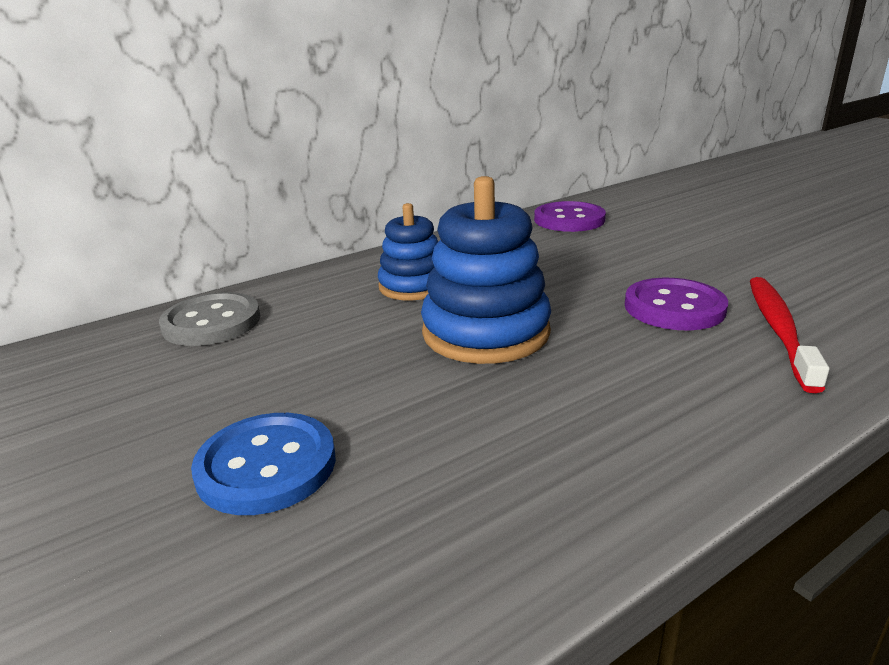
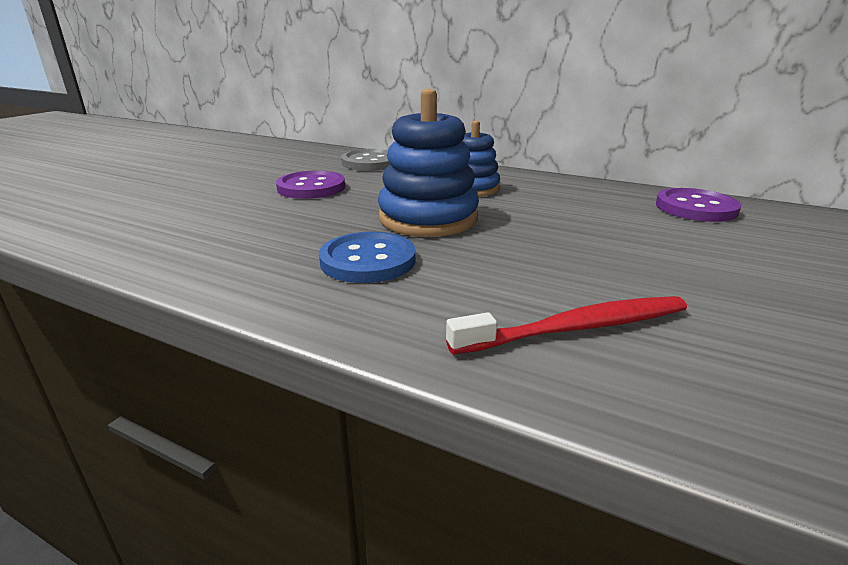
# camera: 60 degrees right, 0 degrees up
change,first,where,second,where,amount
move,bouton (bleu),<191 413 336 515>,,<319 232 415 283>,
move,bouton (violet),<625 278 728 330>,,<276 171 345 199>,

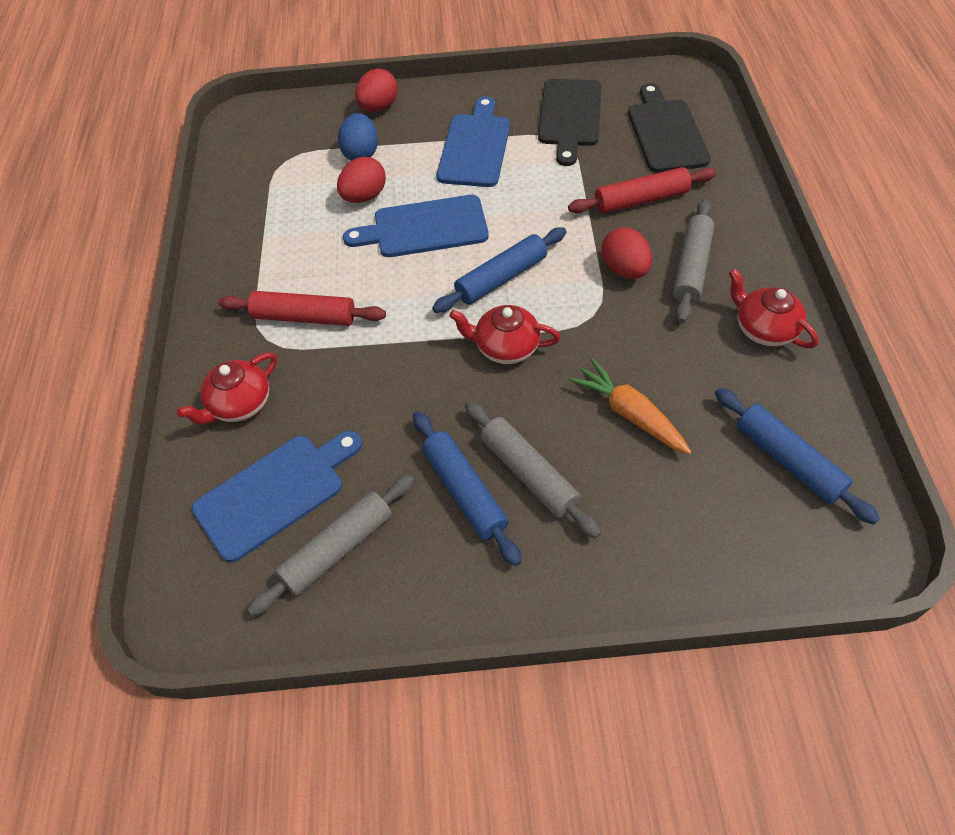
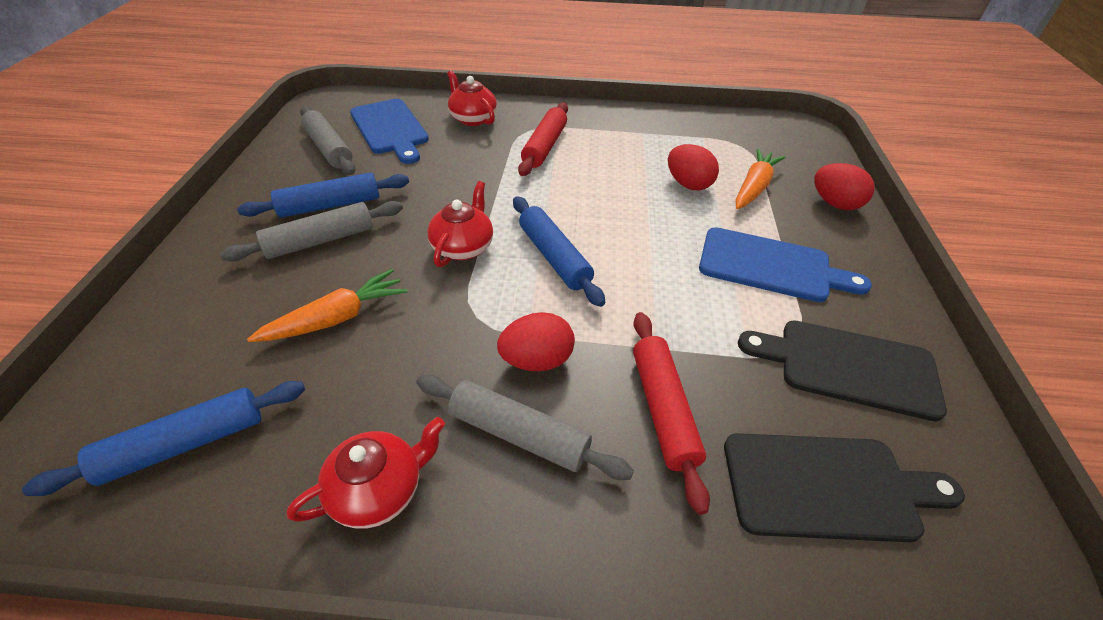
# camera: 95 degrees right, 10 degrees down
change,first,where,second,where,amount
replace,œuf (bleu),<338 113 378 161>,carotte (orange),<736 148 786 209>,
delete,planche à découper (bleu),<343 195 489 257>,,,

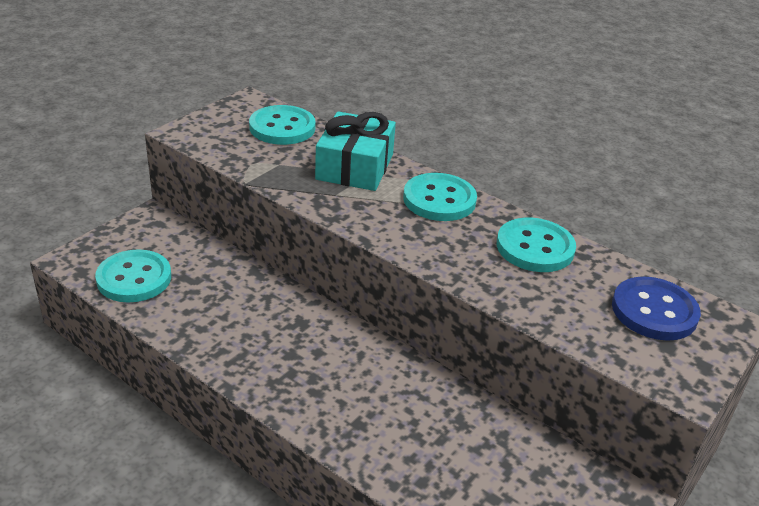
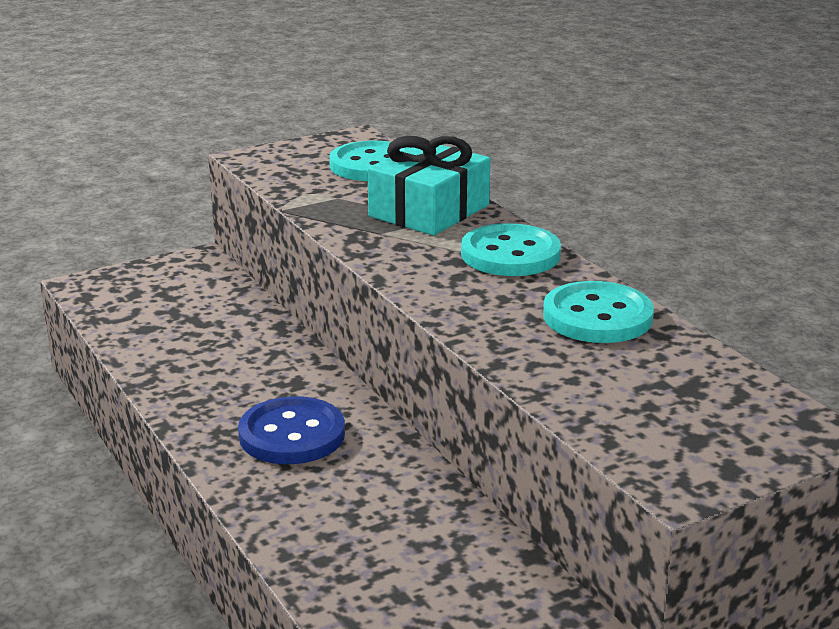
# camera: 25 degrees right, 10 degrees down
change,first,where,second,where,amount
delete,bouton (turquoise),<95 249 171 303>,,,
move,bouton (bleu),<612 277 701 341>,,<238 396 345 464>,

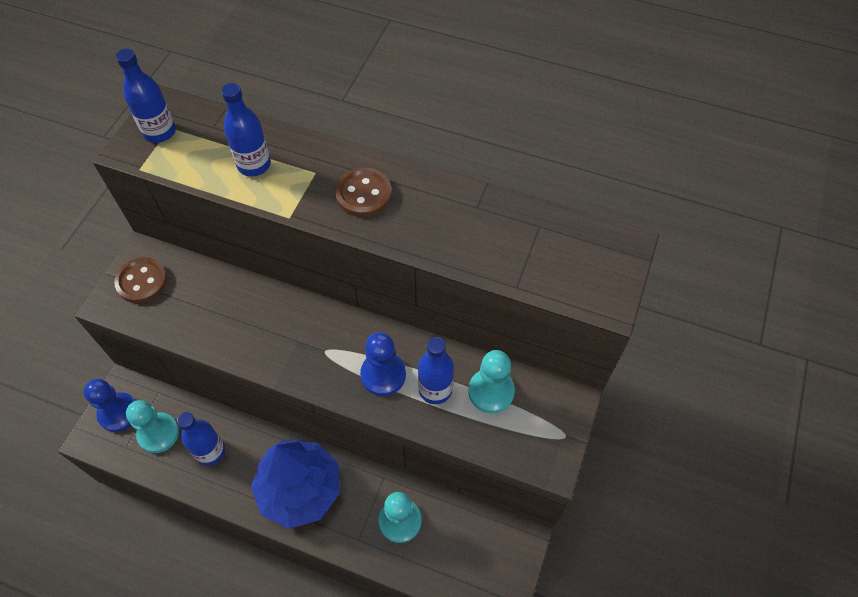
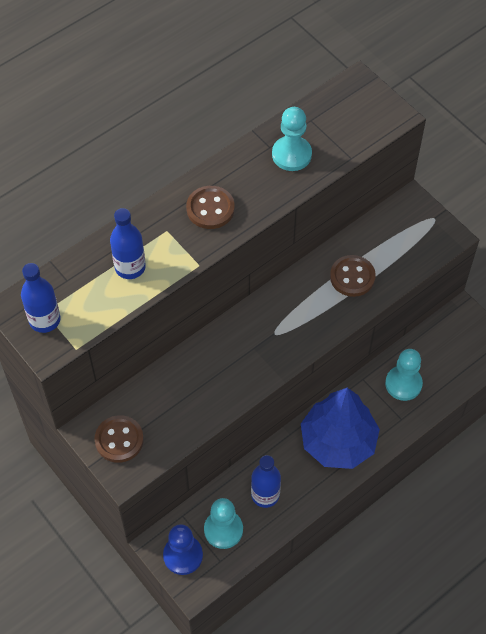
# camera: 60 degrees left, 0 degrees up
change,first,where,second,where,amount
delete,pion (bleu),<360 332 406 396>,,,
replace,bouteille (bleu),<418 337 454 404>,bouton (marron),<330 255 376 297>,
move,pion (turquoise),<468 350 515 413>,,<272 107 312 171>,

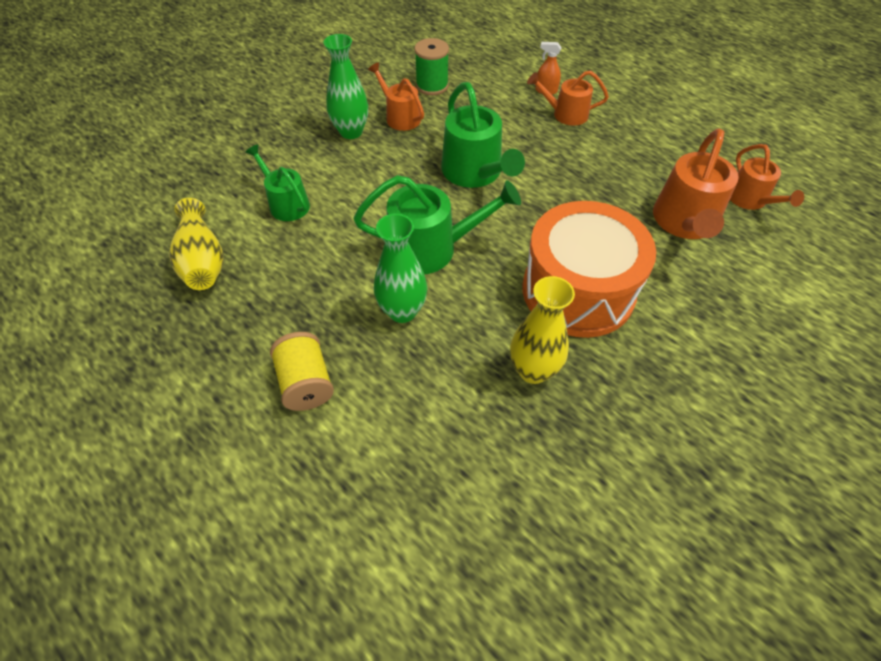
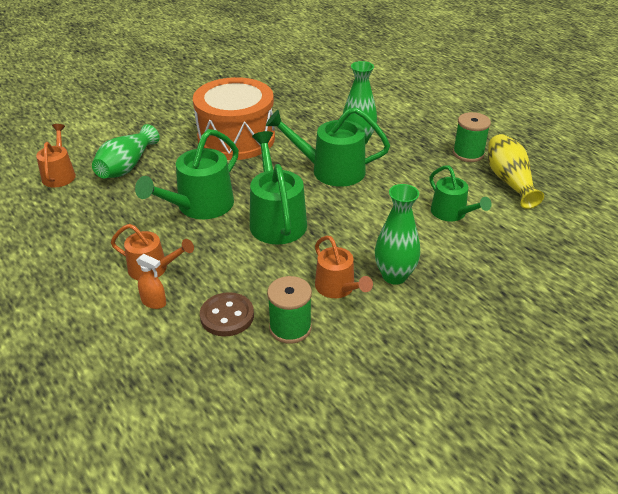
# camera: 170 degrees left, 15 degrees down
change,first,where,second,where,amount
delete,bobine (jaune),<270 332 334 411>,,,
delete,vase (jaune),<510 276 575 384>,,,
replace,arrosoir (orange),<653 129 739 239>,vase (vert),<92 124 160 178>,
insert,,,arrosoir (vert),<135 129 239 219>,
insert,,,bouton (marron),<200 292 254 336>,
insert,,,bobine (vert),<453 112 491 162>,

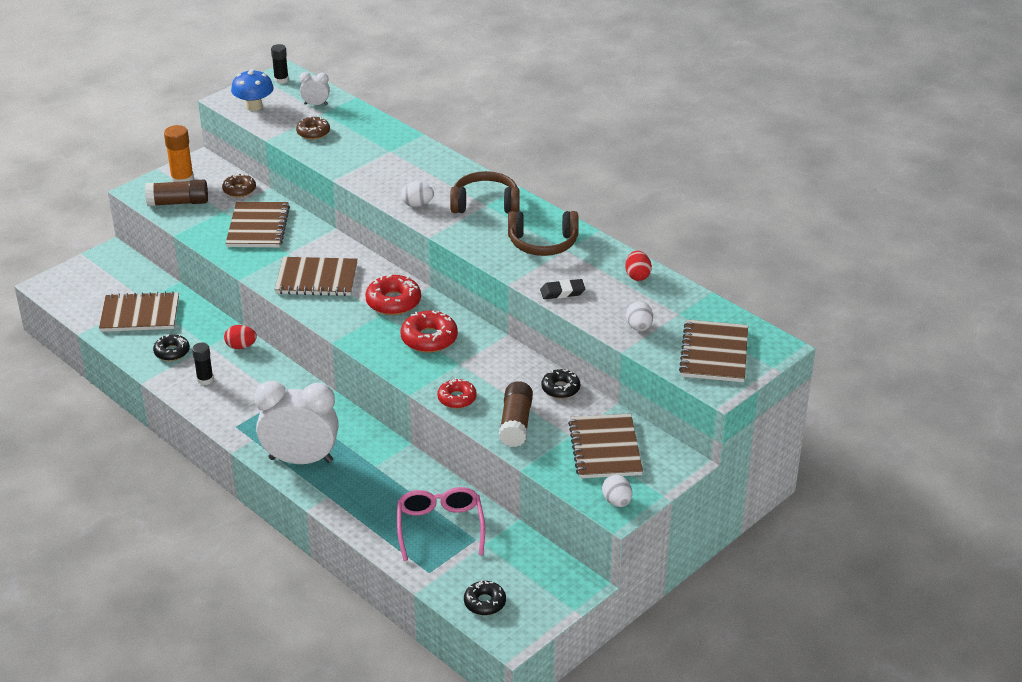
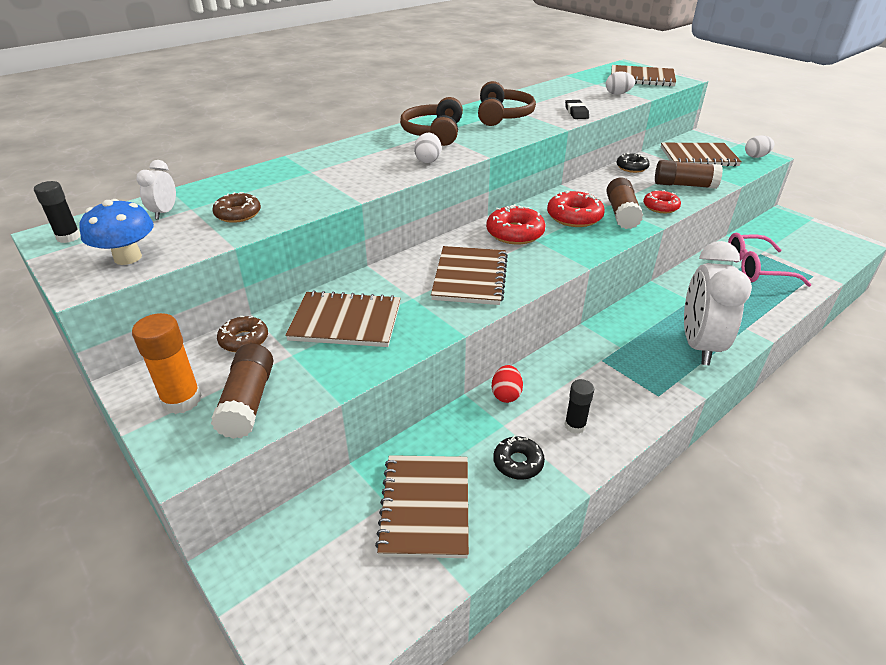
# camera: 85 degrees left, 0 degrees up
change,first,where,second,where,amount
delete,beignet (noir),<464 580 506 615>,,,
delete,œuf (rouge),<625 251 652 281>,,,
insert,,,bâton de colle (marron),<606 177 643 229>,

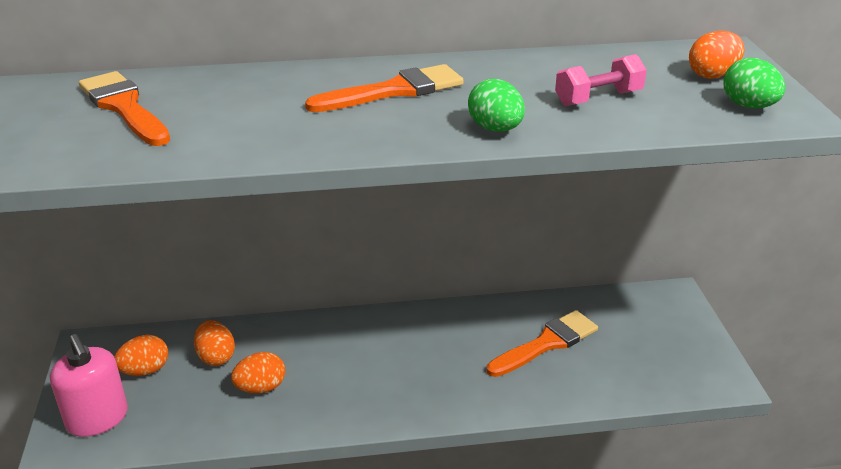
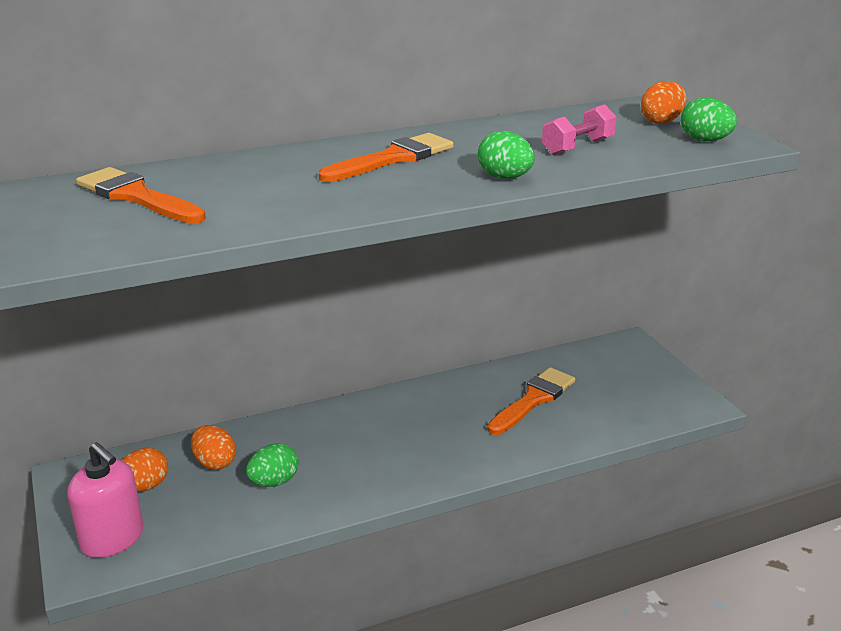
# camera: 15 degrees left, 5 degrees down
change,first,where,second,where,amount
recolor,œuf (orange),<231 352 285 393>,œuf (vert),<246 443 299 487>,

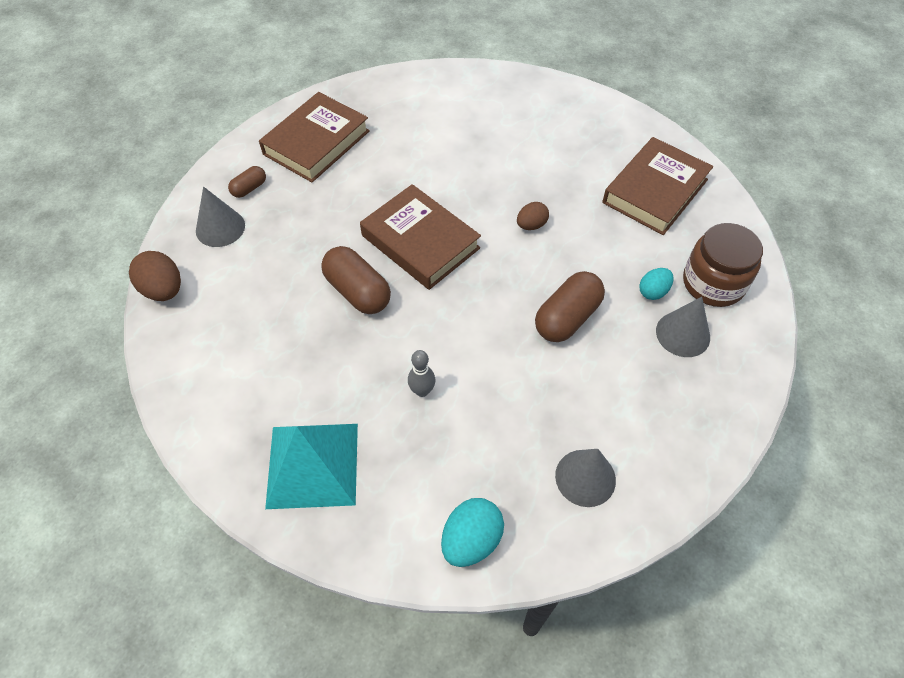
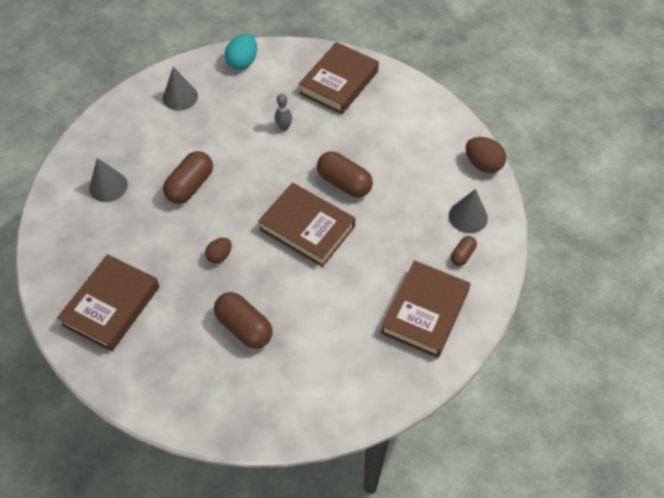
# camera: 170 degrees right, 0 degrees up
change,first,where,second,where,amount
replace,pyramide (turquoise),<265 424 358 509>,livre (marron),<299 42 379 114>,
delete,œuf (turquoise),<639 268 674 300>,,,
delete,bocal (marron),<683 223 763 307>,,,
insert,,,gélule (marron),<214 292 272 349>,

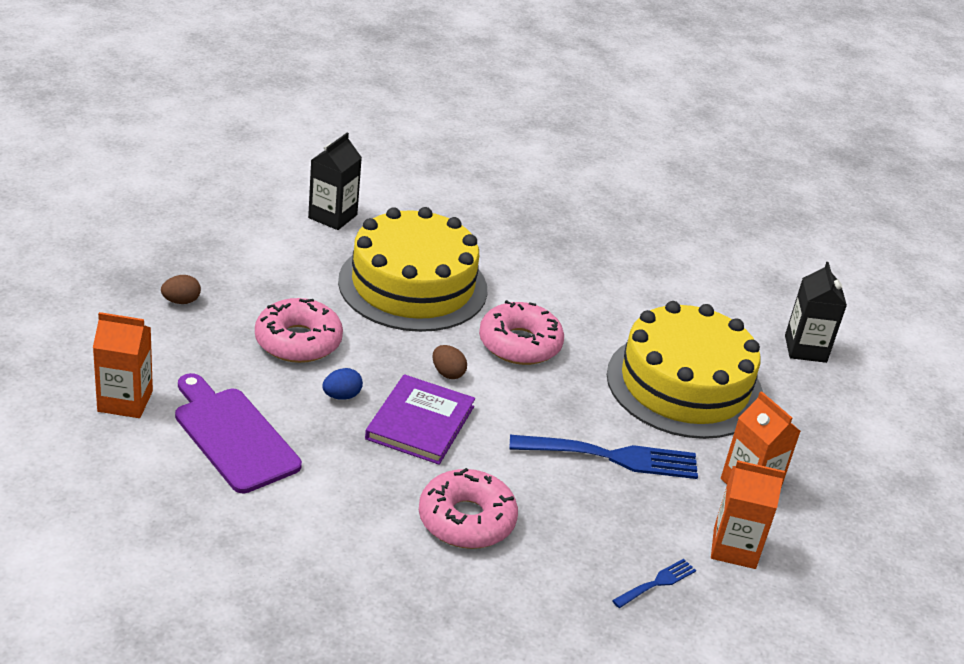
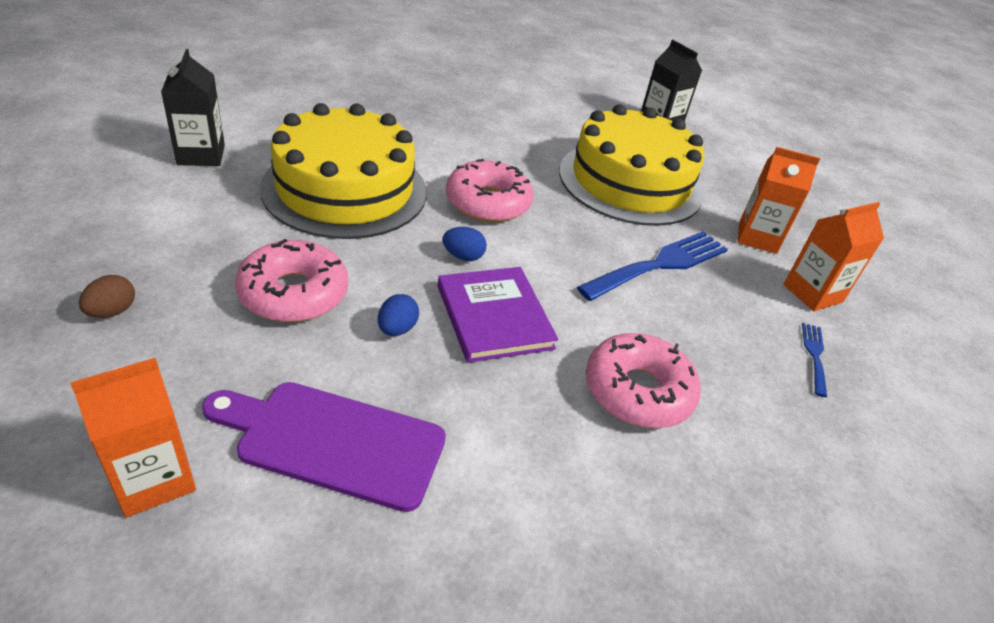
# camera: 40 degrees left, 5 degrees up
change,first,where,second,where,amount
recolor,œuf (marron),<433 345 467 379>,œuf (bleu),<443 227 487 261>,

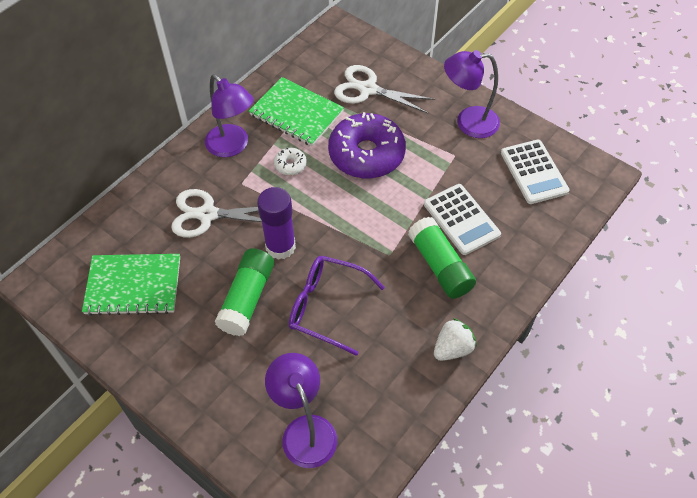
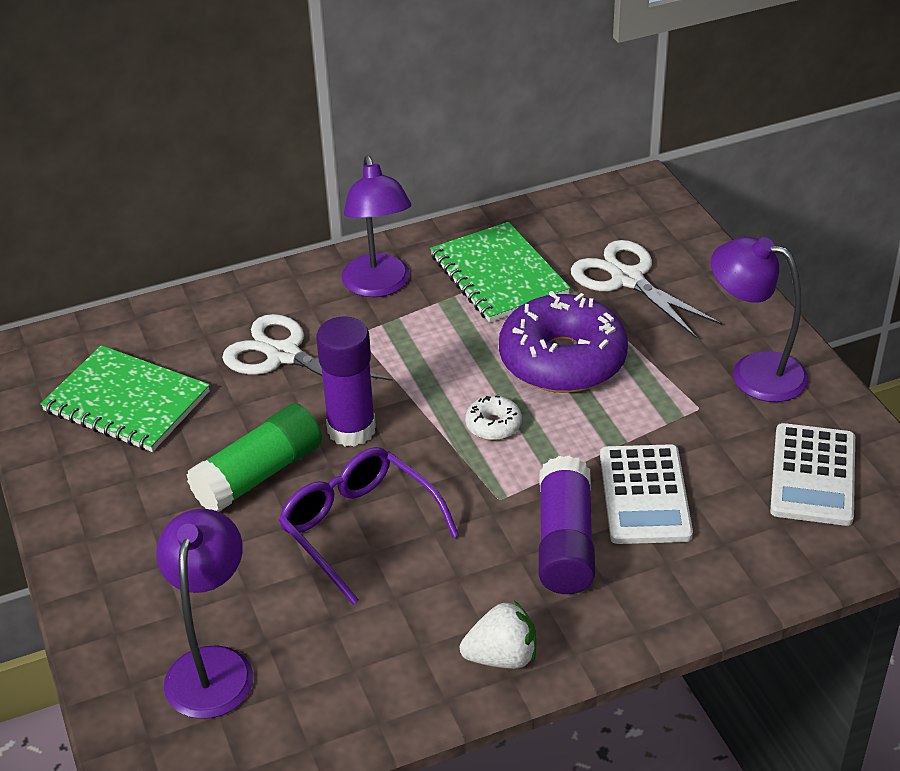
# camera: 30 degrees right, 15 degrees down
change,first,where,second,where,amount
move,beignet (blanc),<274 148 307 175>,,<465 396 522 440>,
recolor,bâton de colle (vert),<408 217 476 299>,bâton de colle (violet),<539 456 595 594>,

